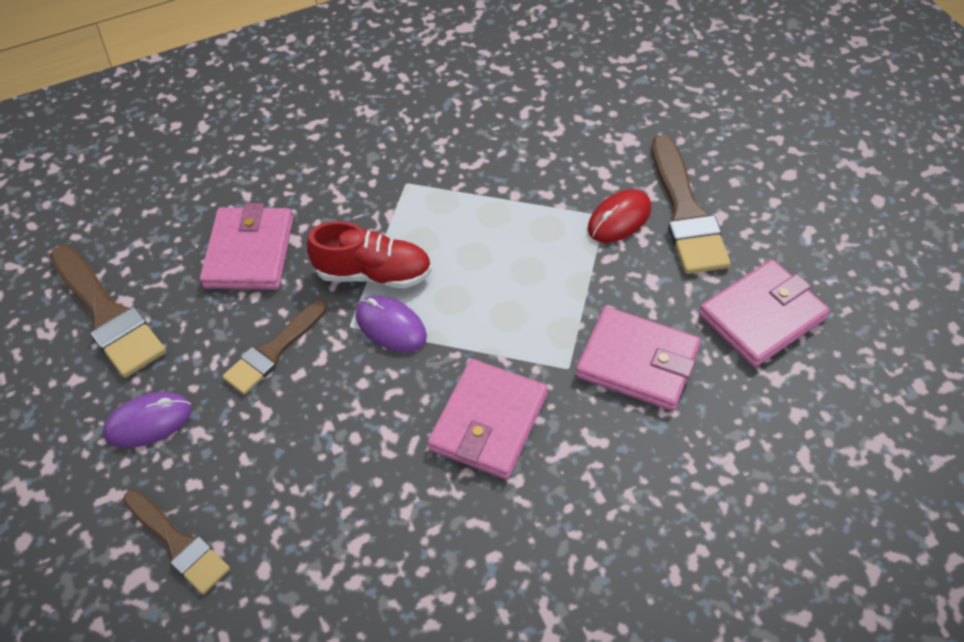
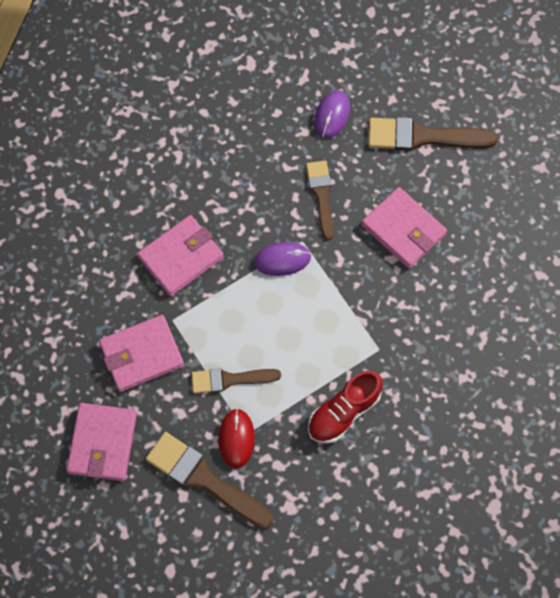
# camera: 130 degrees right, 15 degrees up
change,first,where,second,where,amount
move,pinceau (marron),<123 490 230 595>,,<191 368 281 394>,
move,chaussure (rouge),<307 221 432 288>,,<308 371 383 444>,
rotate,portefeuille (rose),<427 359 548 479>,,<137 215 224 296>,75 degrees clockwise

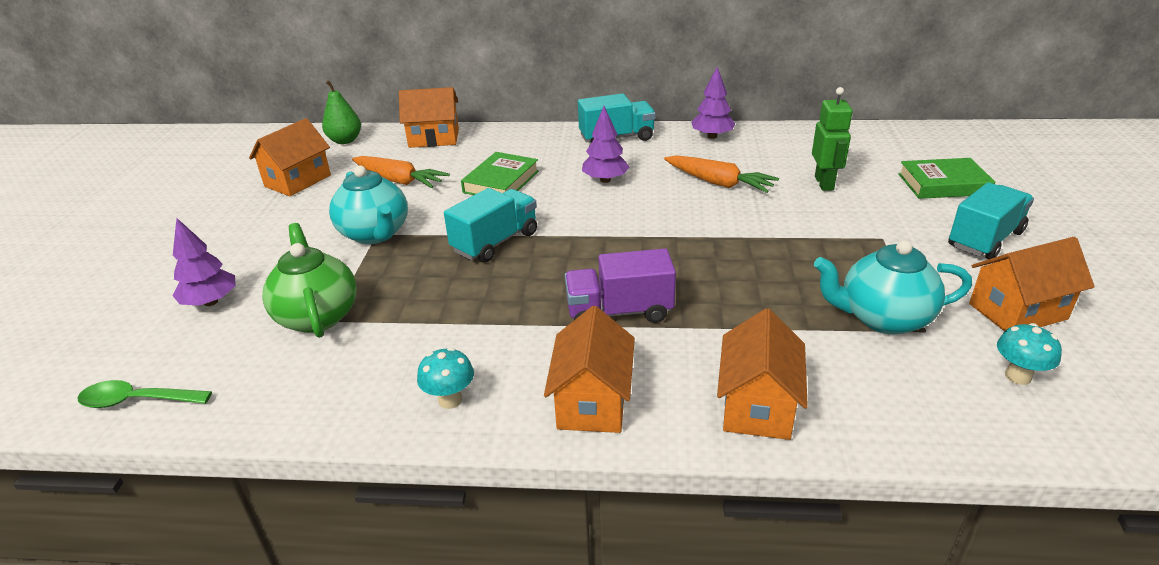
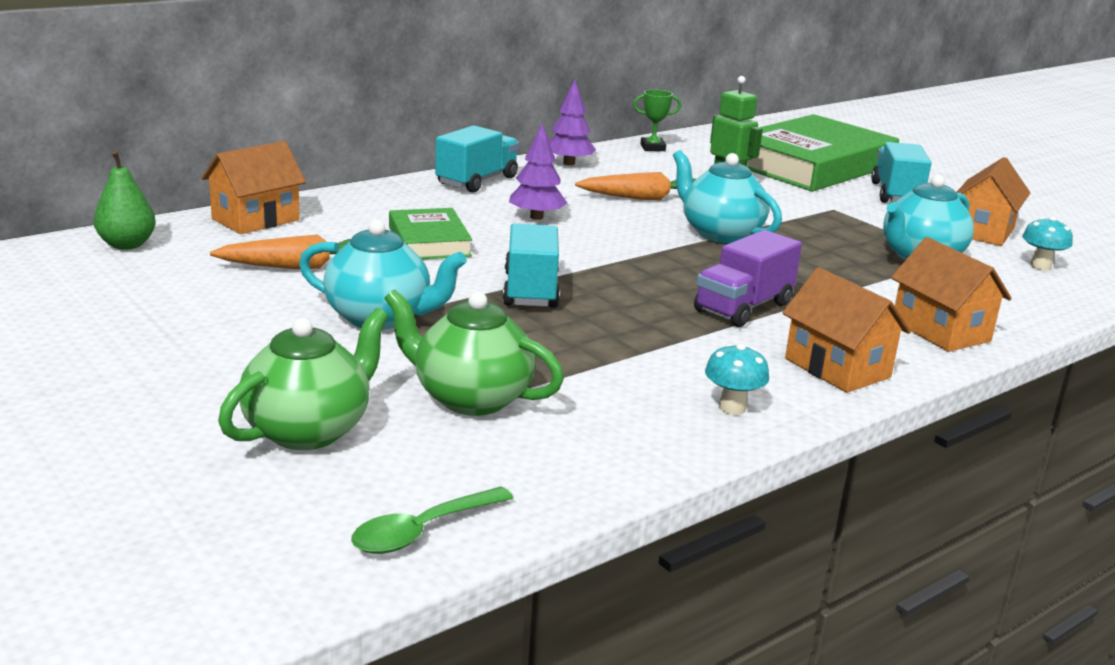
# camera: 45 degrees left, 10 degrees down
change,first,where,second,where,amount
replace,arbre (violet),<172 218 236 306>,théière (vert),<218 308 389 450>,
delete,maison (orange),<249 118 331 196>,,,
resize,livre (vert),<898 158 995 199>,,<747 114 899 192>,x2.00
insert,,,trophée (vert),<633 89 681 151>,
insert,,,théière (turquoise),<673 150 782 243>,

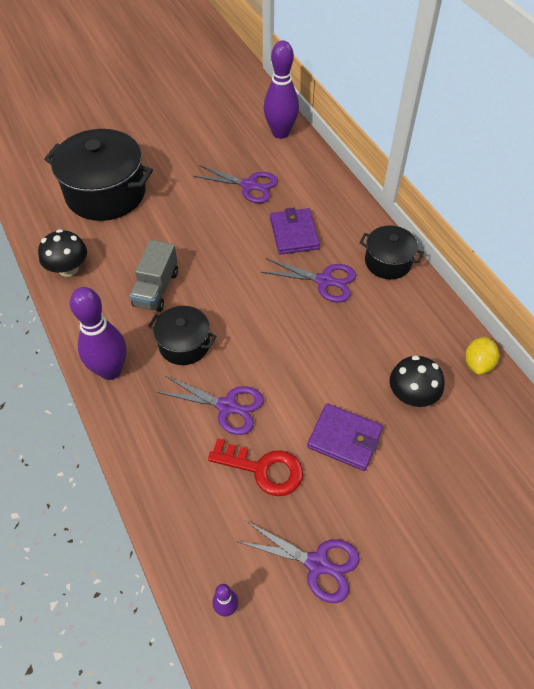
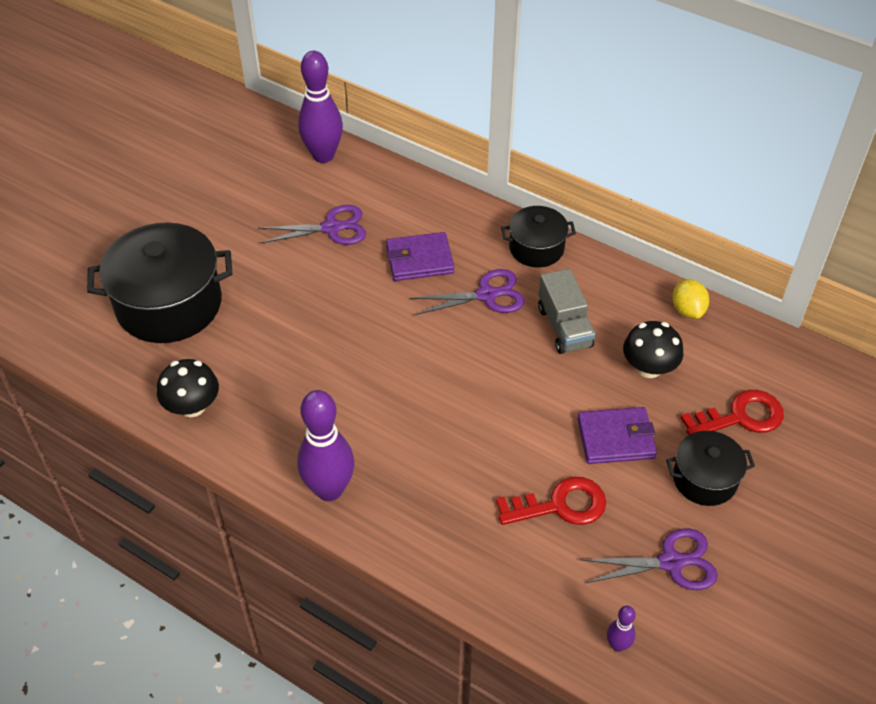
# camera: 30 degrees left, 5 degrees down
change,first,where,second,where,amount
move,camion (gris),<129 240 178 312>,,<538 268 595 354>,
move,marmite (noir),<148 306 216 365>,,<666 431 755 506>,
delete,ciseaux (violet),<157 376 264 435>,,,
rotate,portefeuille (violet),<270 208 320 255>,,<386 232 454 281>,60 degrees counterclockwise
insert,,,clé (rouge),<681 390 784 435>,

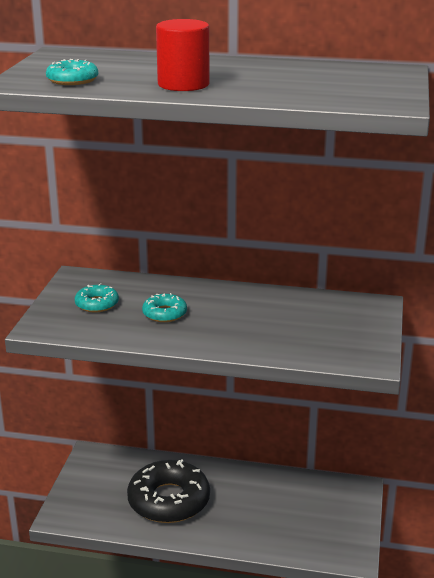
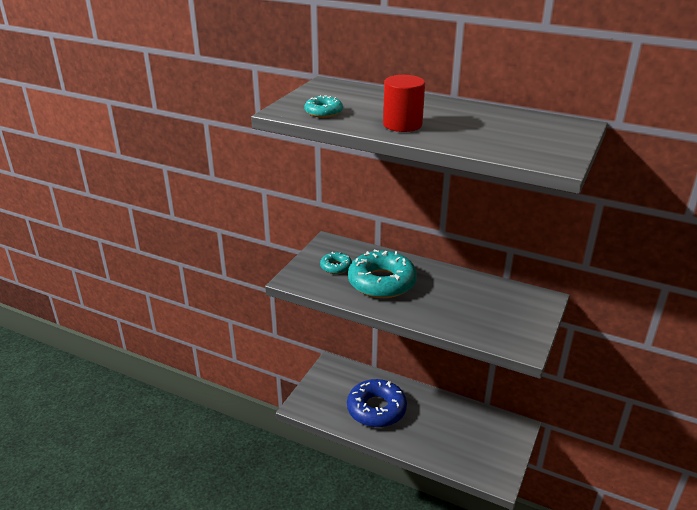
# camera: 15 degrees right, 5 degrees up
change,first,where,second,where,amount
recolor,beignet (noir),<127 459 210 523>,beignet (bleu),<347 379 407 428>,
resize,beignet (turquoise),<142 293 187 322>,,<348 249 417 298>,x2.07

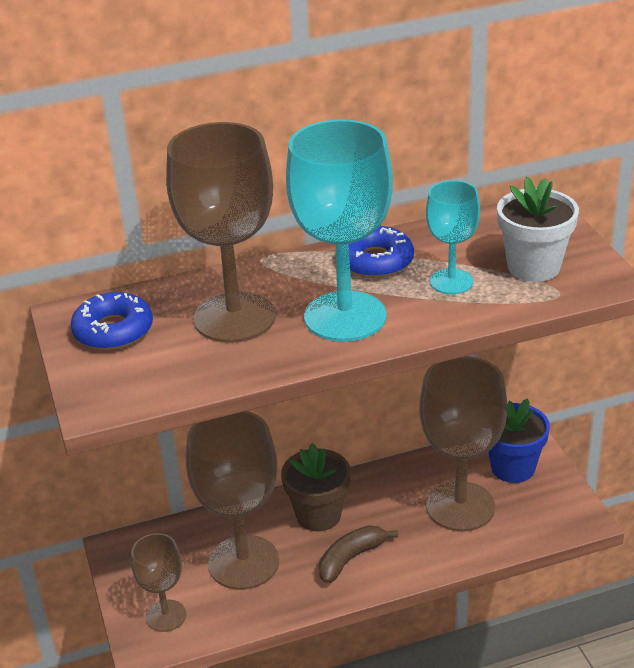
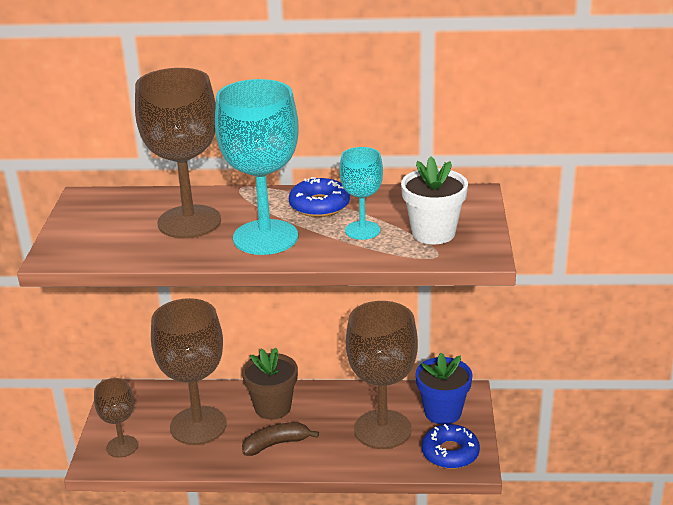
# camera: 20 degrees right, 5 degrees down
change,first,where,second,where,amount
move,beignet (bleu),<71 292 153 350>,,<422 424 480 469>,

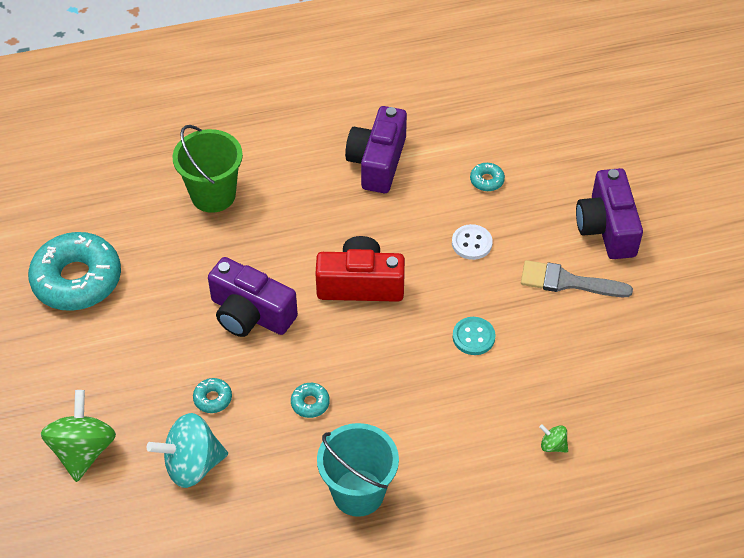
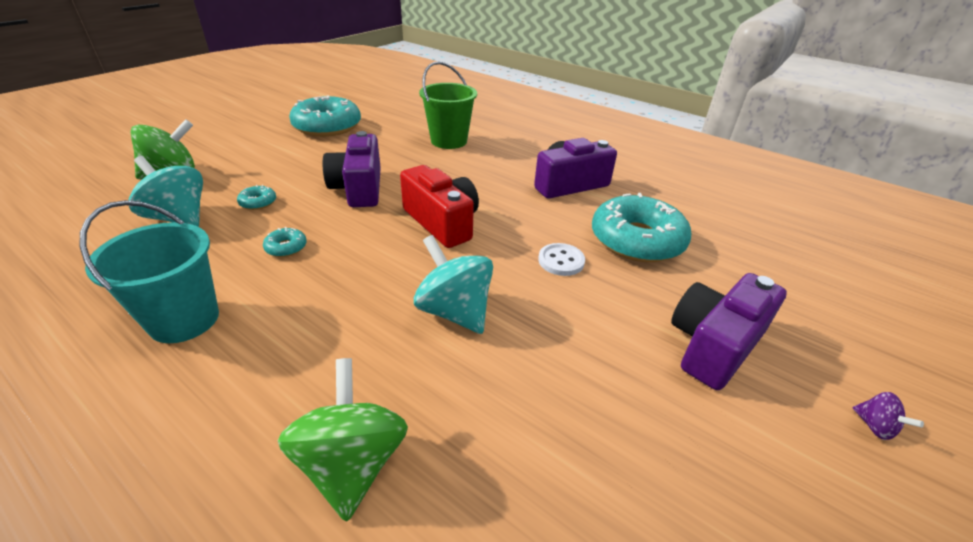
# camera: 50 degrees right, 15 degrees down
change,first,where,second,where,amount
replace,bouton (turquoise),<453 317 496 355>,toupie (turquoise),<414 235 493 334>,
resize,beignet (turquoise),<470 163 505 191>,,<592 193 691 262>,x2.48
delete,pinceau (gris),<521 260 633 297>,,,
resize,toupie (vert),<540 424 568 453>,,<278 358 408 522>,x2.24
insert,,,toupie (violet),<853 392 924 440>,

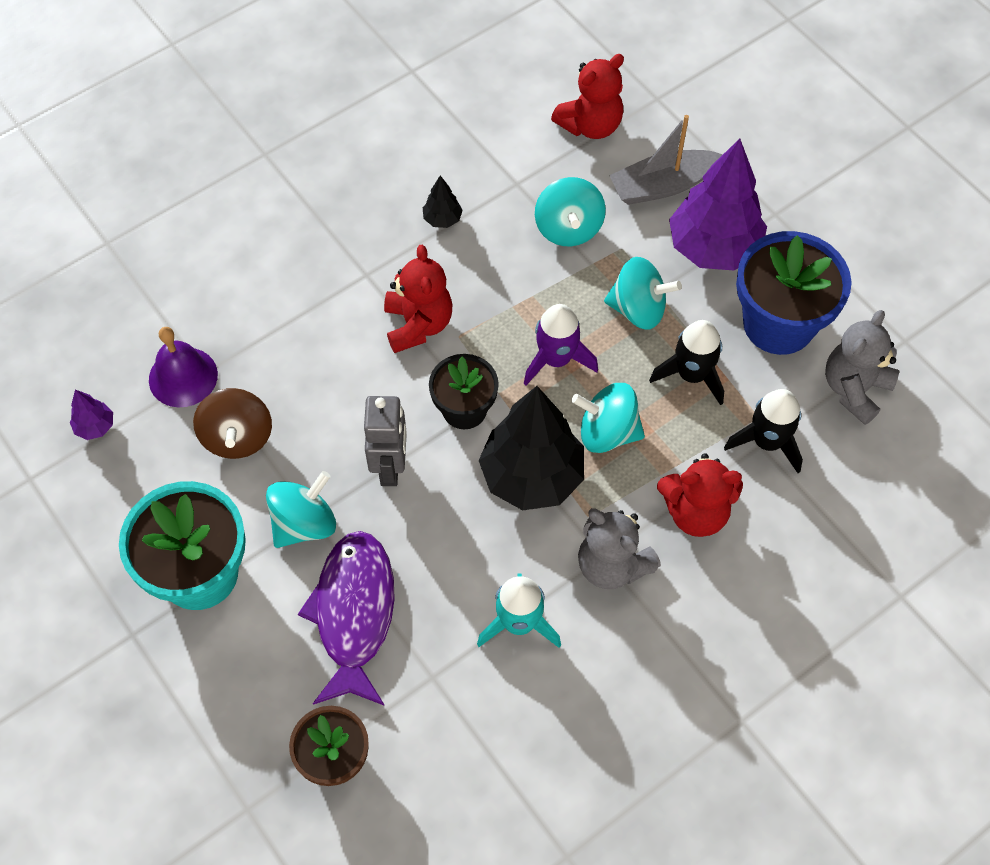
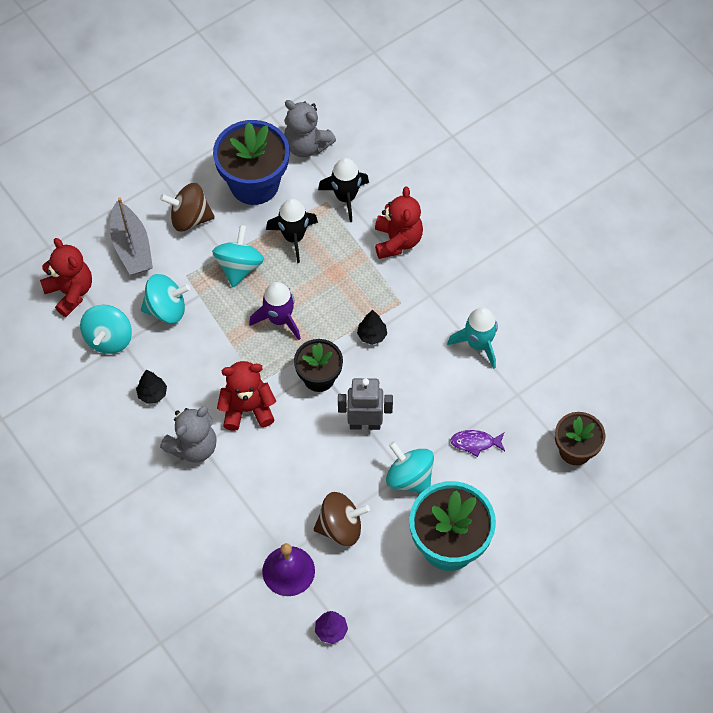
# camera: 90 degrees left, 0 degrees up
change,first,where,second,where,amount
resize,poisson (violet),<298 531 395 706>,,<450 430 505 457>,x0.45
resize,arbre (noir),<479 386 584 510>,,<357 310 387 345>,x0.42
move,toupie (turquoise),<571 383 645 453>,,<80 305 132 354>,
move,ours en peluche (gris),<578 508 661 589>,,<160 406 217 463>,
replace,arbre (violet),<669 139 767 271>,toupie (marron),<160 183 215 232>,

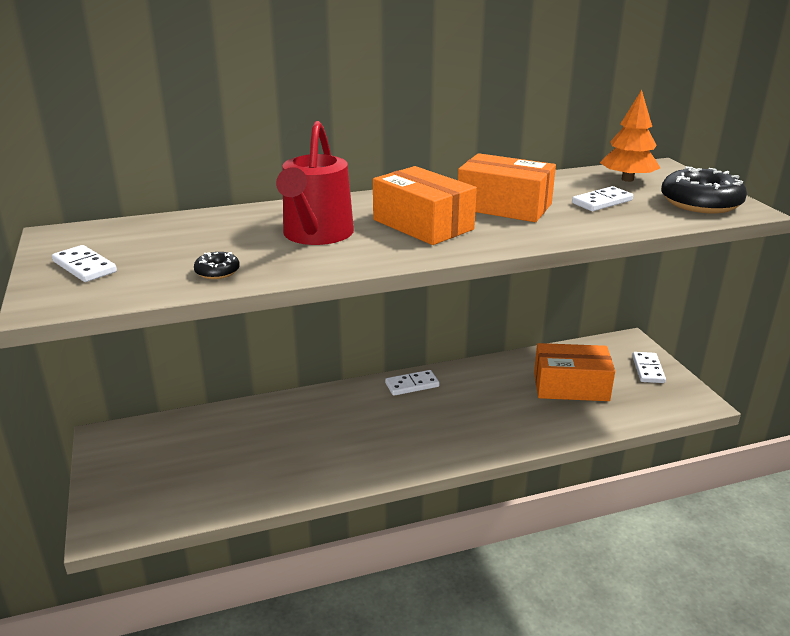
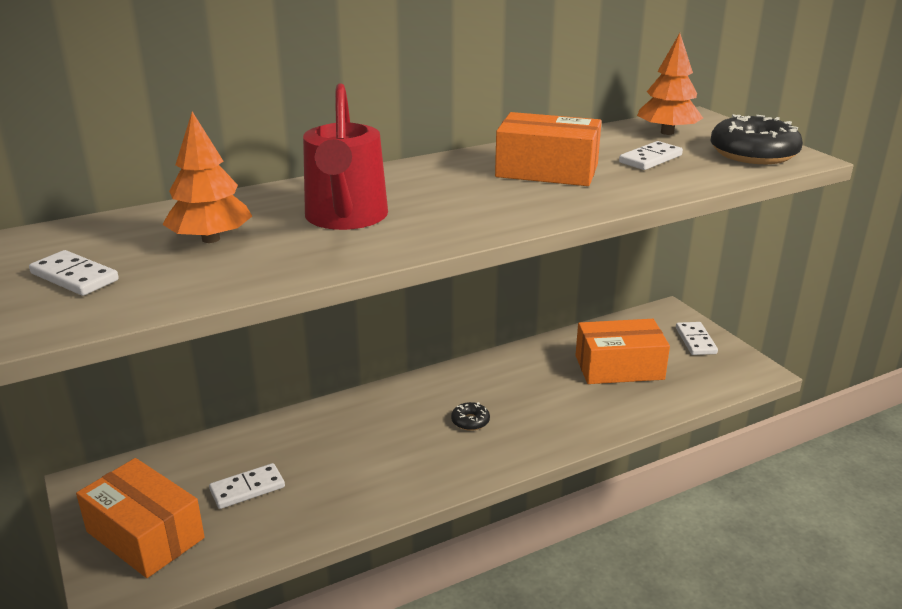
# camera: 10 degrees left, 0 degrees up
change,first,where,second,where,amount
move,beignet (noir),<194 252 240 279>,,<451 402 490 431>,
move,boîte (orange),<373 166 477 245>,,<76 458 205 578>,
move,domino (blanc),<385 370 440 396>,,<209 463 285 509>,
insert,,,arbre (orange),<162 112 252 243>,

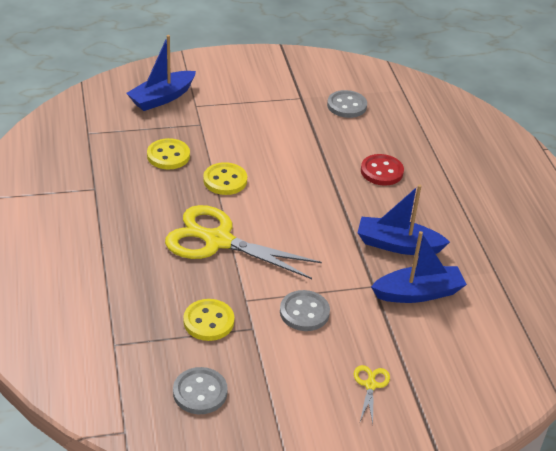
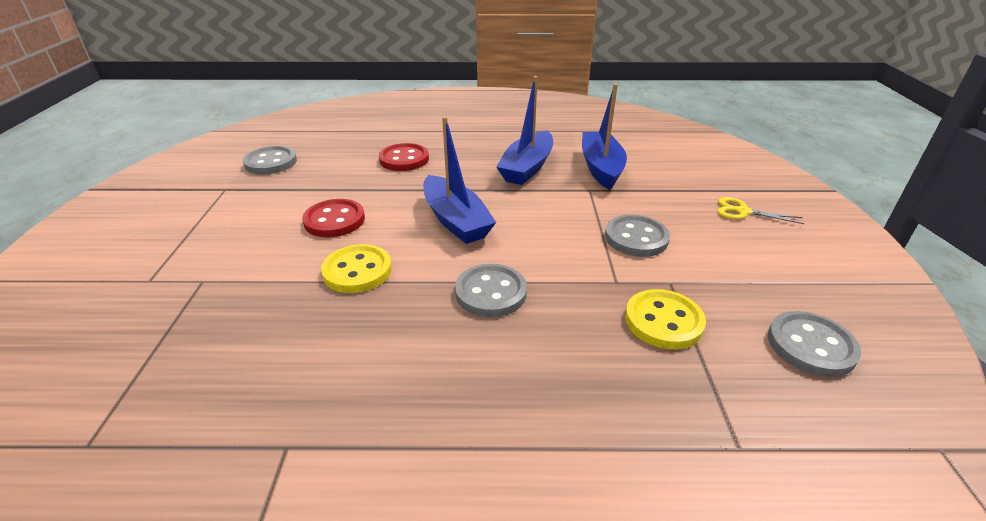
# camera: 75 degrees left, 5 degrees down
change,first,where,second,where,amount
move,bateau (bleu),<126 35 196 111>,,<423 117 496 244>,
delete,bouton (jaune),<147 138 190 169>,,,
replace,ciseaux (jaune),<165 205 322 279>,bouton (gris),<455 264 527 317>,
insert,,,bouton (rouge),<302 199 365 237>,

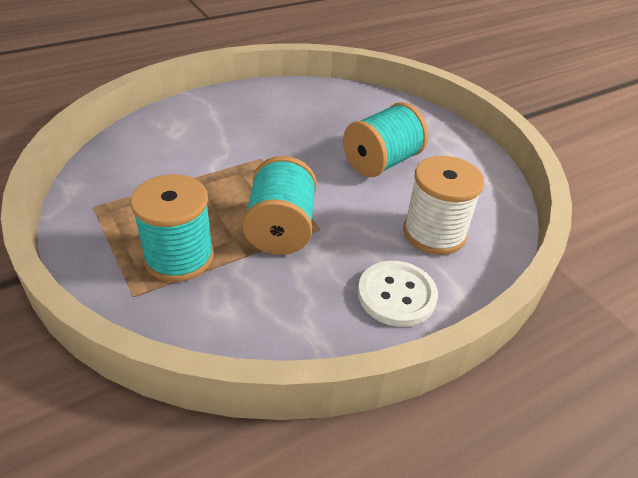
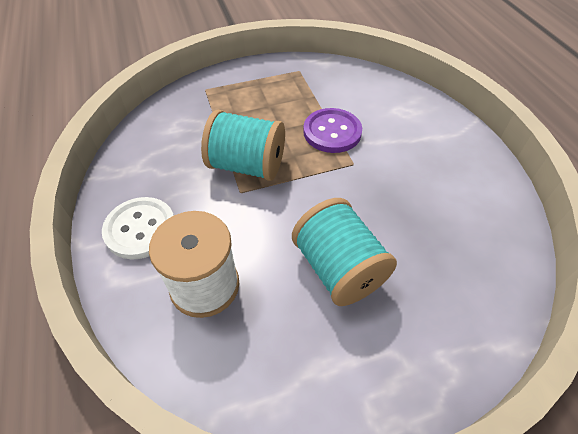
# camera: 105 degrees right, 10 degrees up
change,first,where,second,where,amount
delete,bobine (turquoise),<130 174 214 282>,,,
insert,,,bouton (violet),<303 108 362 153>,

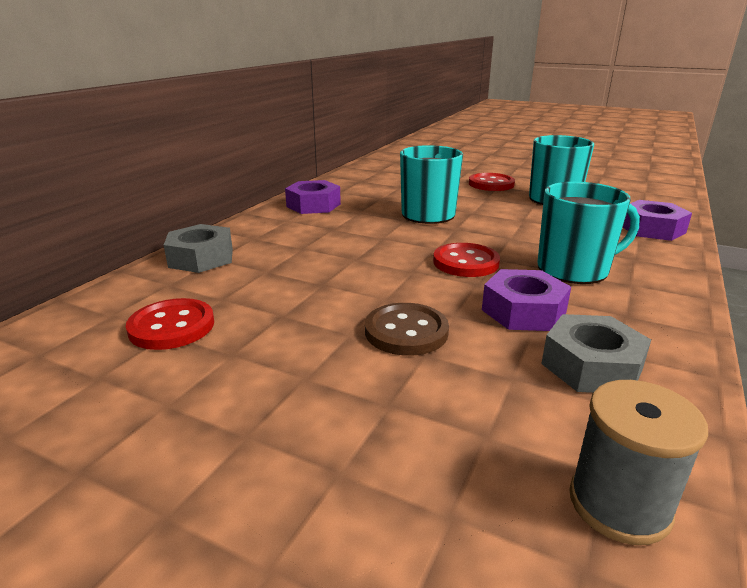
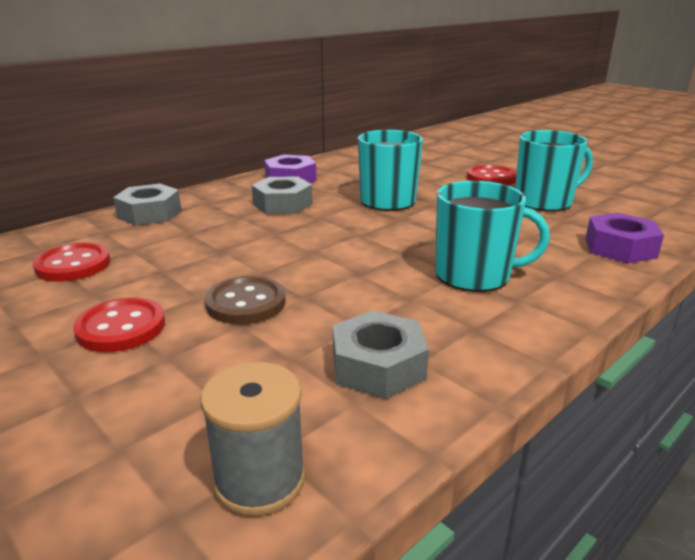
# camera: 20 degrees right, 0 degrees up
change,first,where,second,where,amount
move,bouton (rouge),<433 243 500 277>,,<73 297 165 352>,
delete,écrou (violet),<482 269 571 331>,,,
insert,,,écrou (gris),<252 177 313 214>,

